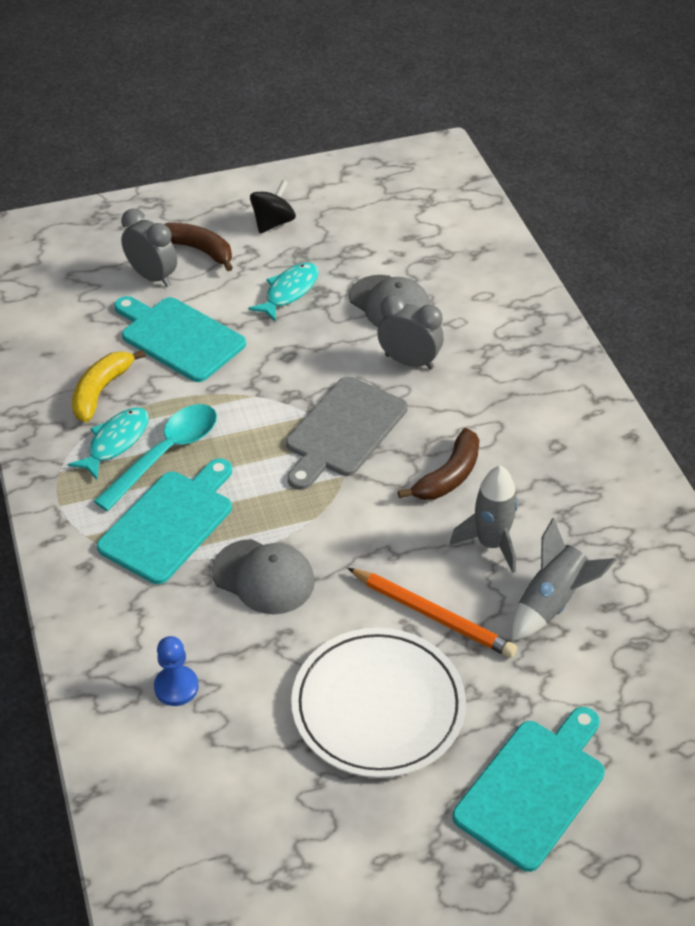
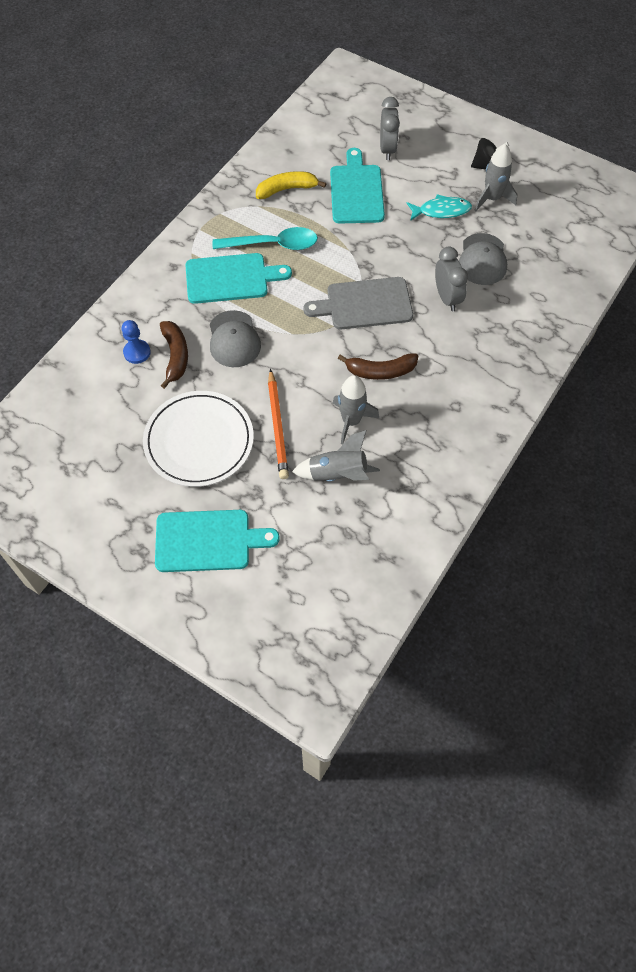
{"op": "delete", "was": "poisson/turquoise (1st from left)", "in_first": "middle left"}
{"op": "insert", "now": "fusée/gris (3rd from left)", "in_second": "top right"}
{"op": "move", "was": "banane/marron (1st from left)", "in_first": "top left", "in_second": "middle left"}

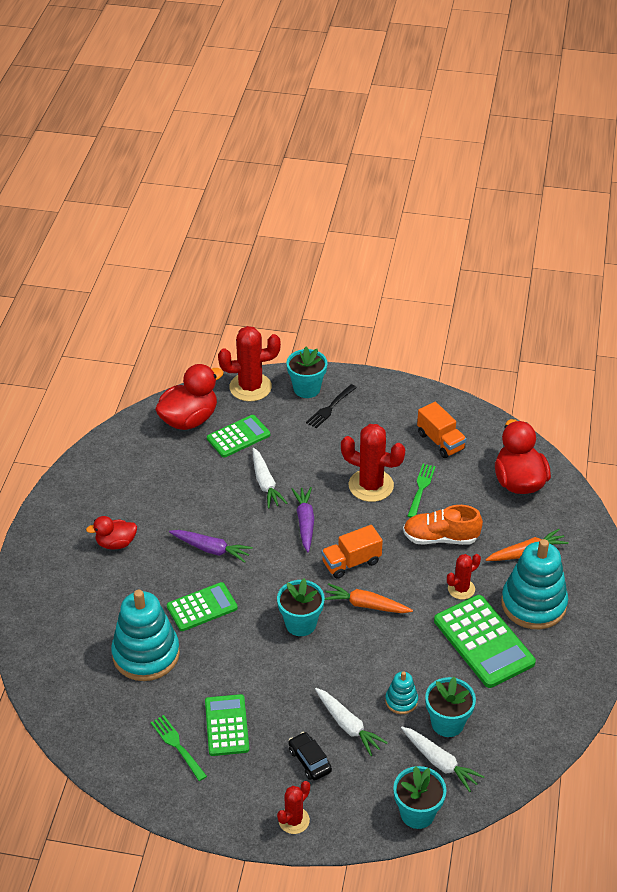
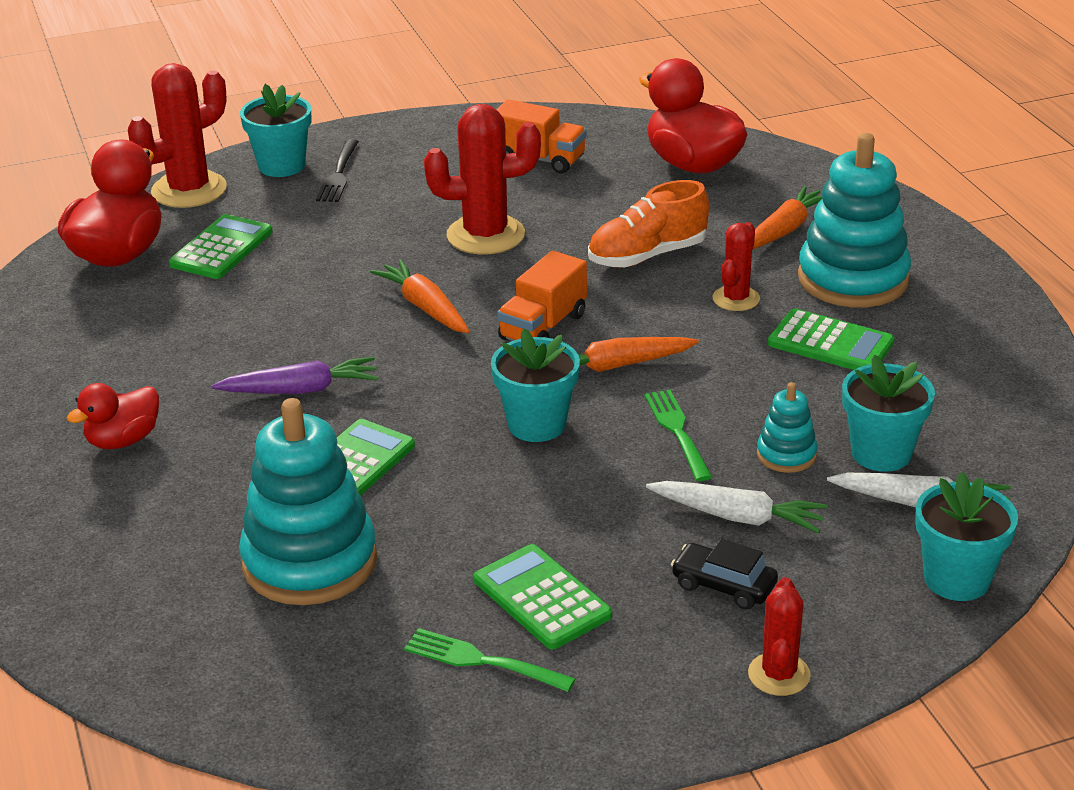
{"op": "delete", "was": "carotte/blanc (1st from left)", "in_first": "centre"}
{"op": "move", "was": "fourchette/vert (2nd from left)", "in_first": "middle right", "in_second": "centre"}
{"op": "recolor", "was": "carotte/violet (2nd from left)", "now": "carotte/orange (1st from left)", "in_first": "centre", "in_second": "centre"}
{"op": "resize", "was": "calculatrice/vert (4th from left)", "in_first": "bottom right", "in_second": "middle right", "ratio": 0.65}

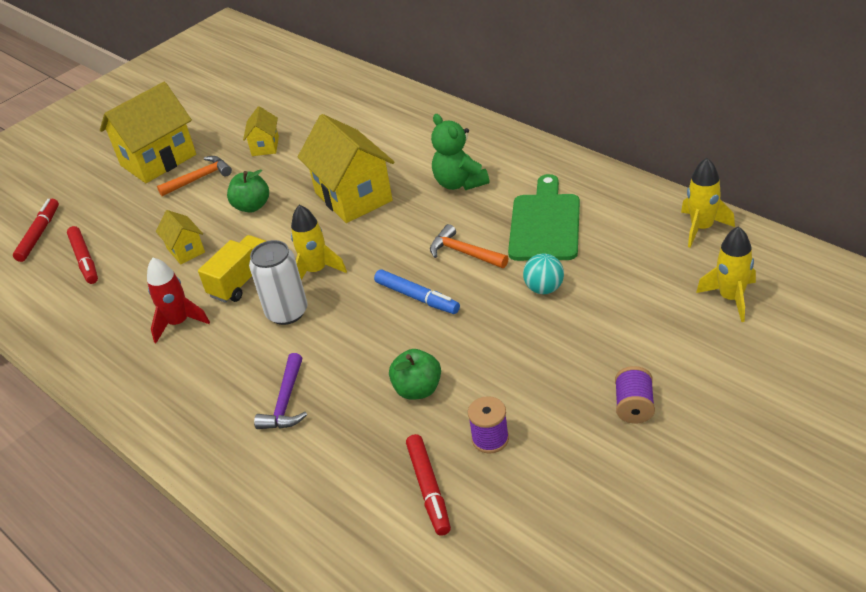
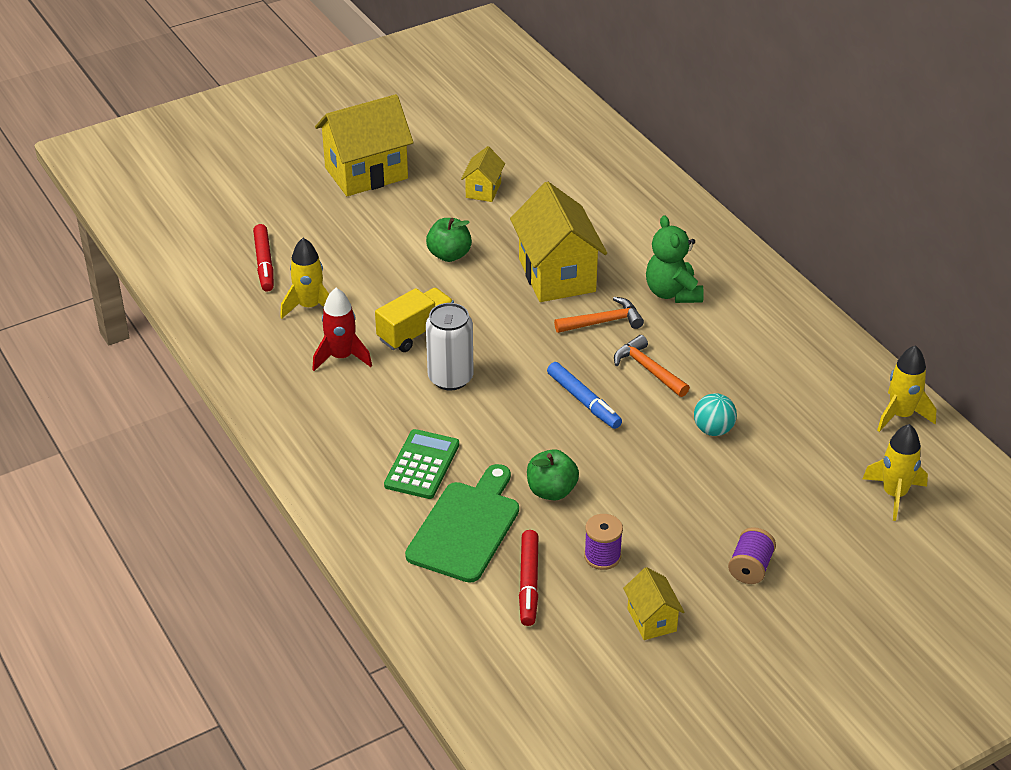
{"op": "delete", "was": "feutre/rouge (1st from left)", "in_first": "middle left"}
{"op": "move", "was": "maison/jaune (2nd from left in the first image)", "now": "maison/jaune (4th from left)", "in_first": "middle left", "in_second": "bottom centre"}
{"op": "move", "was": "marteau/orange (1st from left)", "in_first": "top left", "in_second": "centre"}
{"op": "move", "was": "fusée/jaune (1st from left)", "in_first": "centre", "in_second": "middle left"}
{"op": "move", "was": "planche à découper/vert", "in_first": "centre", "in_second": "bottom centre"}
{"op": "replace", "was": "marteau/violet", "now": "calculatrice/vert", "in_first": "middle left", "in_second": "centre"}

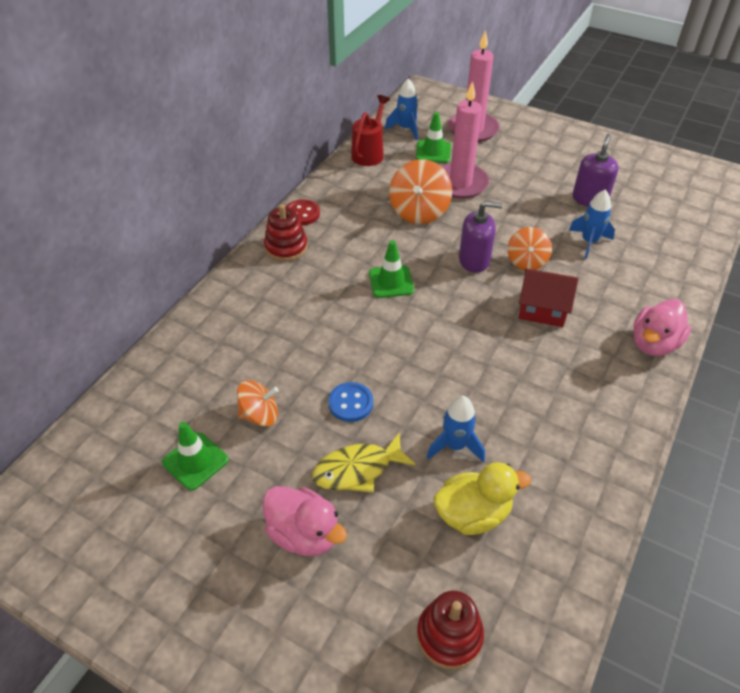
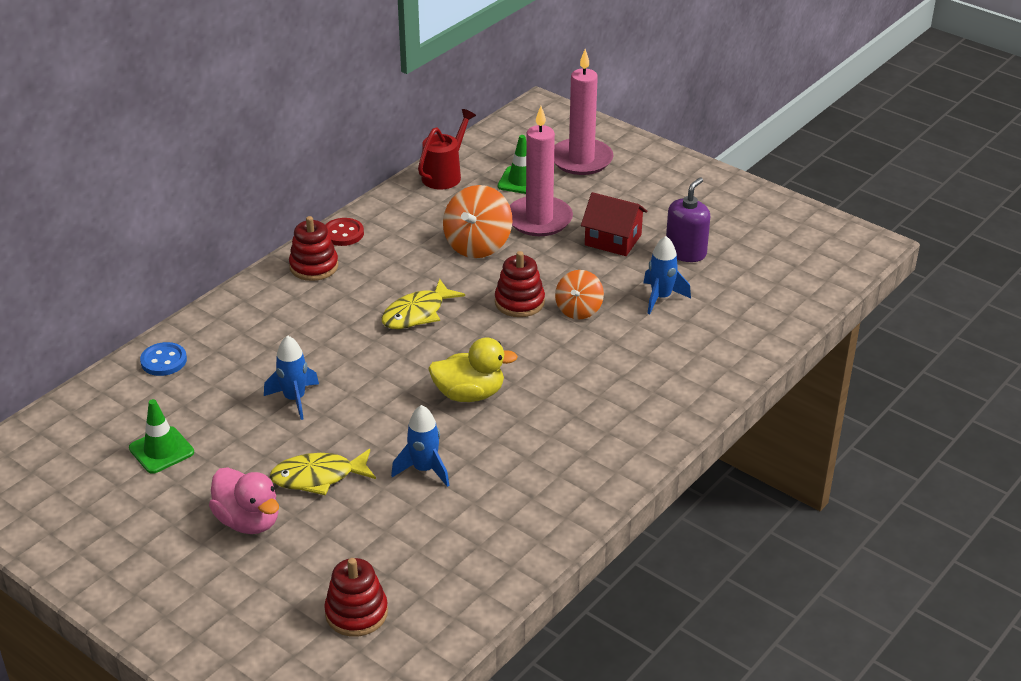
{"op": "delete", "was": "toupie/orange (1st from left)", "in_first": "centre"}
{"op": "delete", "was": "canard/rose (2nd from left)", "in_first": "middle right"}
{"op": "move", "was": "bouton/bleu", "in_first": "centre", "in_second": "middle left"}
{"op": "move", "was": "fusée/bleu (1st from left)", "in_first": "top centre", "in_second": "middle left"}
{"op": "move", "was": "canard/jaune", "in_first": "bottom centre", "in_second": "centre"}
{"op": "move", "was": "maison/rouge", "in_first": "middle right", "in_second": "top centre"}
{"op": "replace", "was": "cône de chantier/vert (2nd from left)", "now": "poisson/jaune (2nd from left)", "in_first": "centre", "in_second": "centre"}
{"op": "replace", "was": "distributeur de savon/violet (1st from left)", "now": "jouet à empiler/rouge (3rd from left)", "in_first": "centre", "in_second": "centre"}

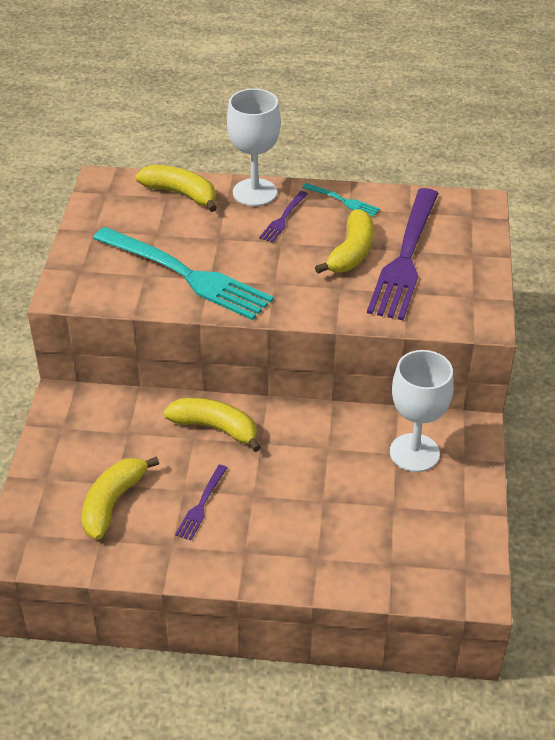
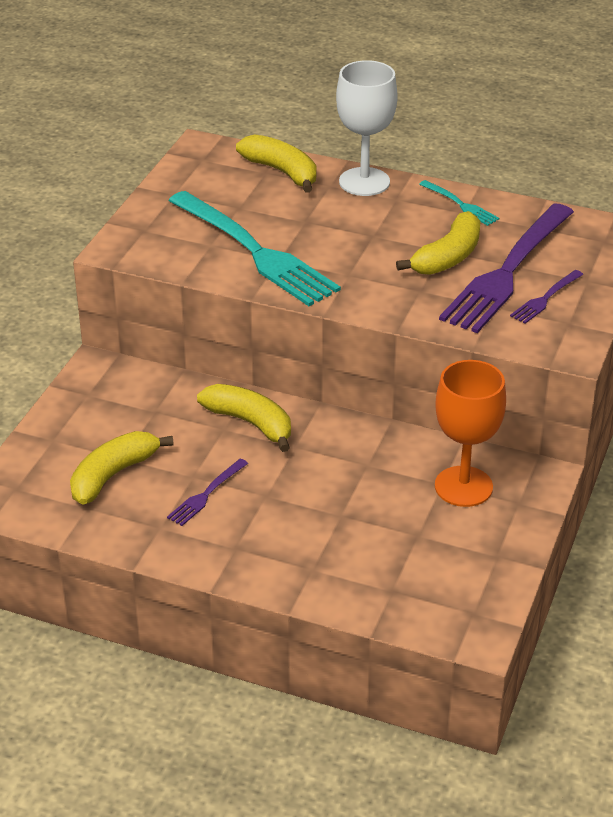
{"op": "move", "was": "fourchette/violet (2nd from left in the first image)", "now": "fourchette/violet (3rd from left)", "in_first": "top centre", "in_second": "middle right"}
{"op": "recolor", "was": "verre à pied/blanc (2nd from left)", "now": "verre à pied/orange", "in_first": "middle right", "in_second": "middle right"}

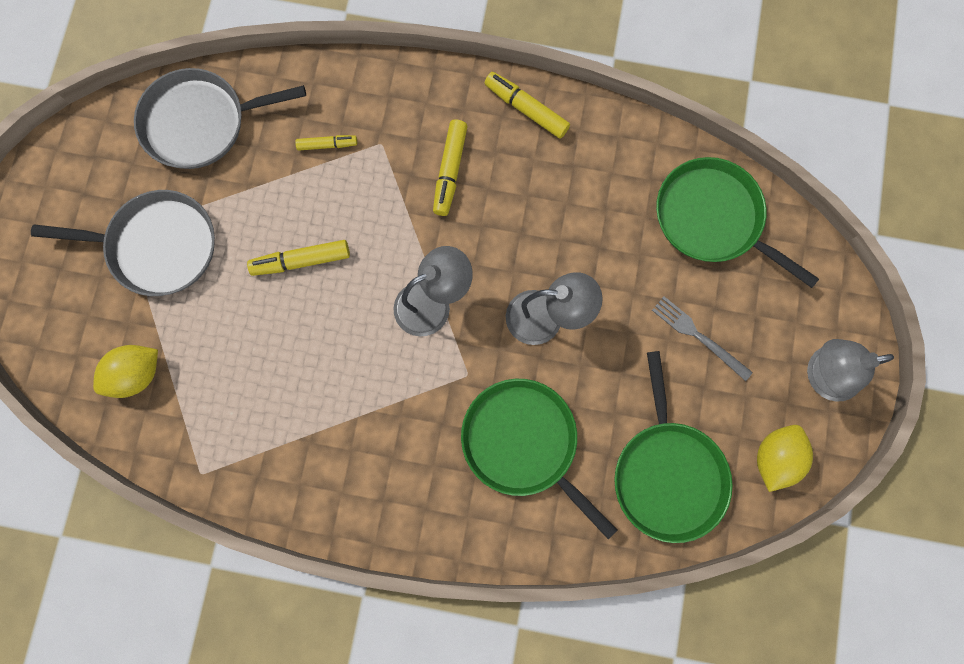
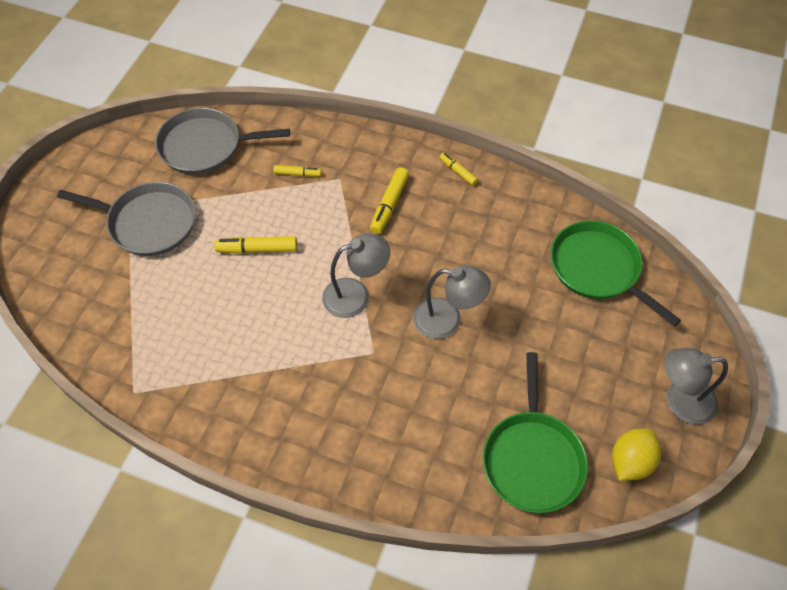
{"op": "delete", "was": "citron/jaune (1st from left)", "in_first": "middle left"}
{"op": "delete", "was": "poêle/vert (1st from left)", "in_first": "bottom centre"}
{"op": "delete", "was": "fourchette/gris", "in_first": "middle right"}
{"op": "resize", "was": "feutre/jaune (4th from left)", "in_first": "top centre", "in_second": "top centre", "ratio": 0.62}

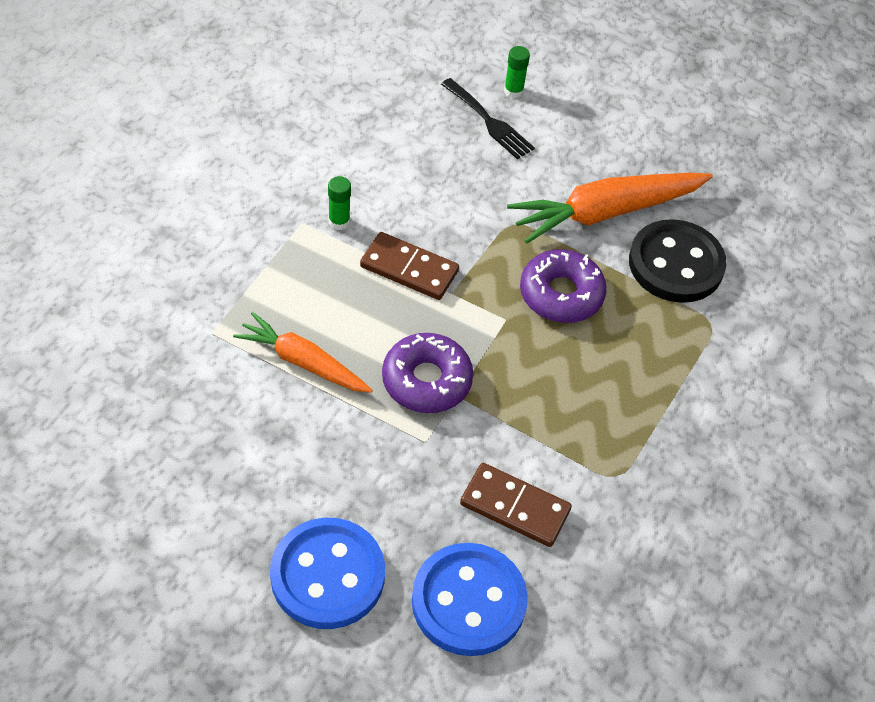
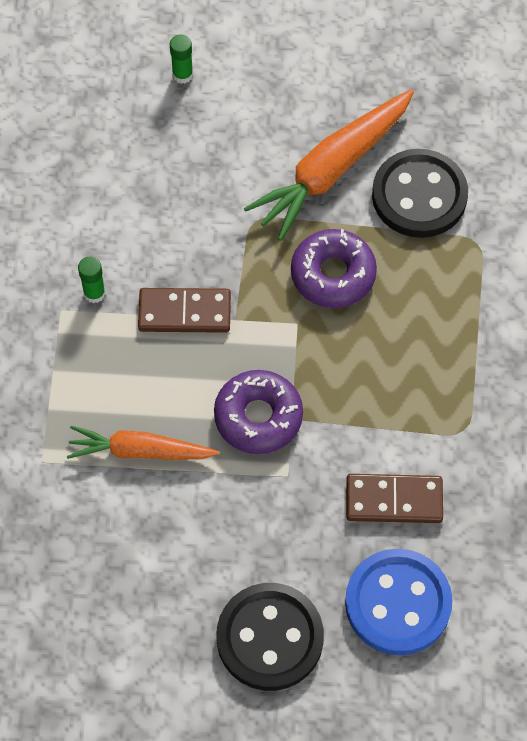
{"op": "delete", "was": "fourchette/noir", "in_first": "top centre"}
{"op": "recolor", "was": "bouton/bleu (1st from left)", "now": "bouton/noir (1st from left)", "in_first": "bottom centre", "in_second": "bottom centre"}

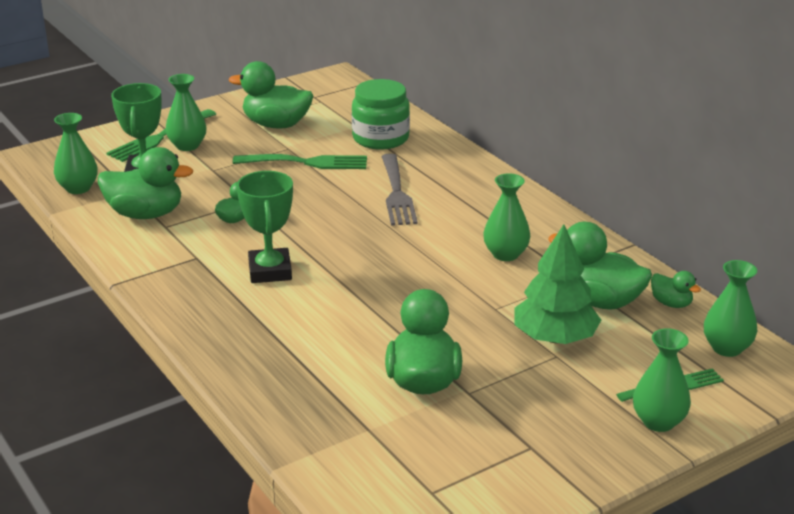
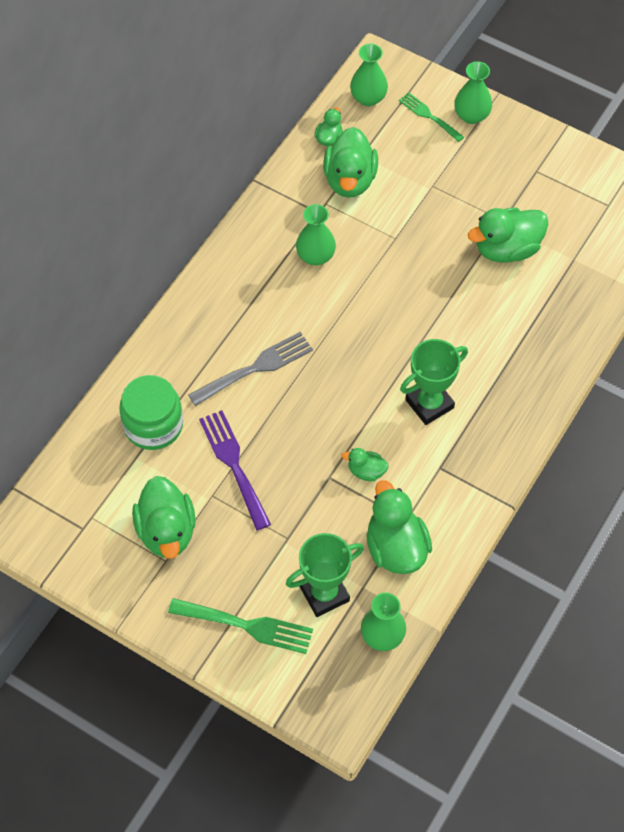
{"op": "delete", "was": "vase/vert (2nd from left)", "in_first": "top left"}
{"op": "delete", "was": "arbre/vert", "in_first": "middle right"}
{"op": "recolor", "was": "fourchette/vert (2nd from left)", "now": "fourchette/violet", "in_first": "top centre", "in_second": "centre"}

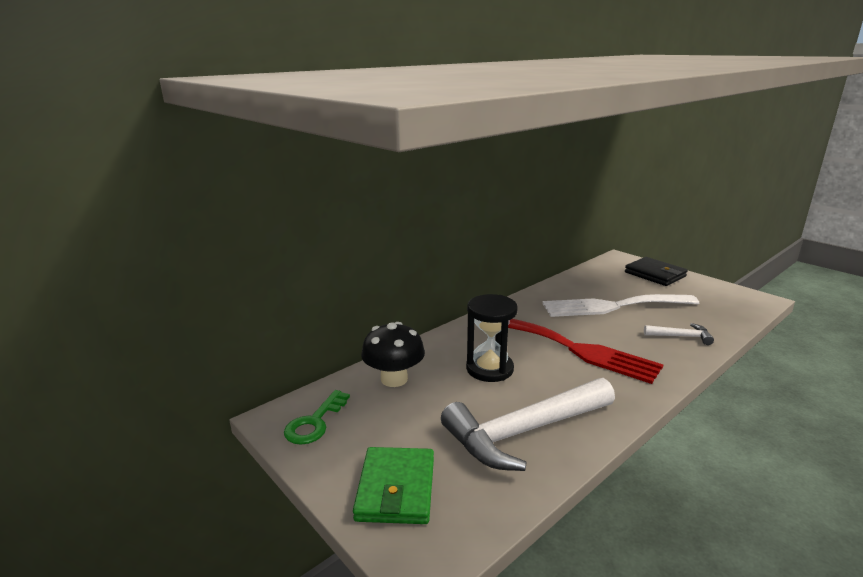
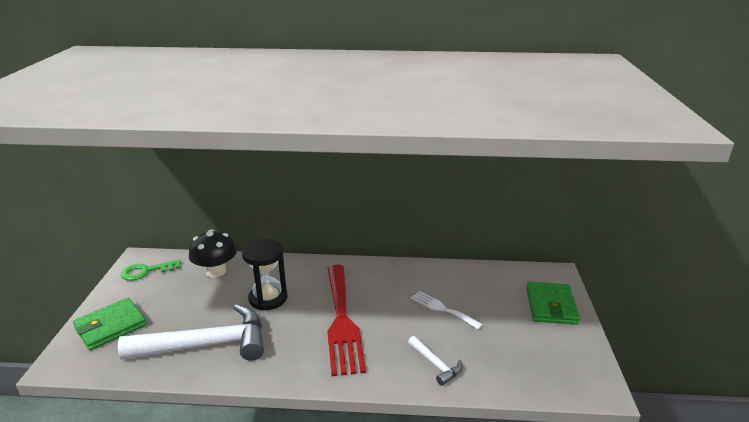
{"op": "recolor", "was": "portefeuille/noir", "now": "portefeuille/vert (2nd from left)", "in_first": "middle right", "in_second": "bottom right"}
{"op": "rotate", "was": "marteau/blanc (1st from left)", "in_first": "bottom centre", "in_second": "bottom left", "clockwise": 150}
{"op": "resize", "was": "fourchette/blanc", "in_first": "middle right", "in_second": "bottom centre", "ratio": 0.5}

